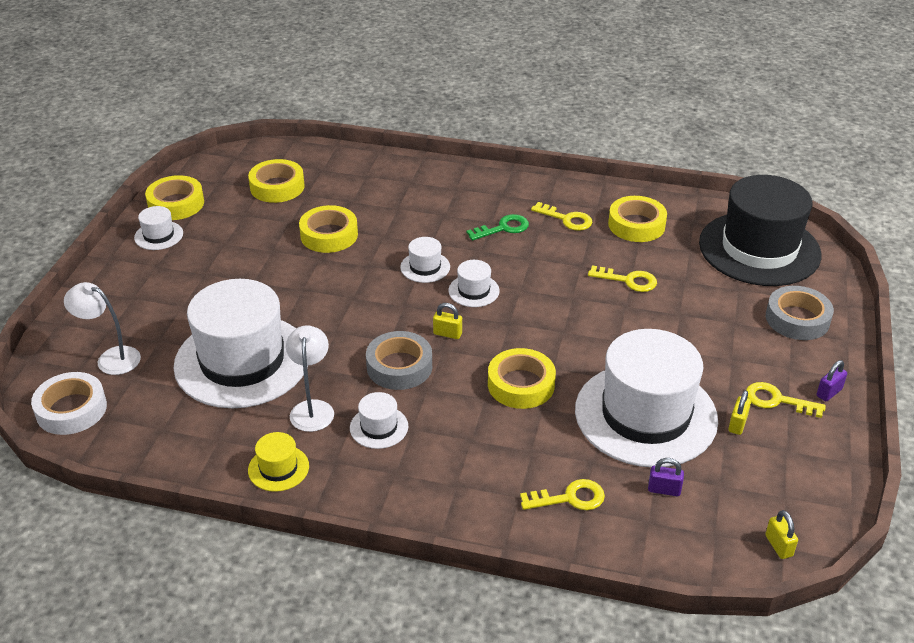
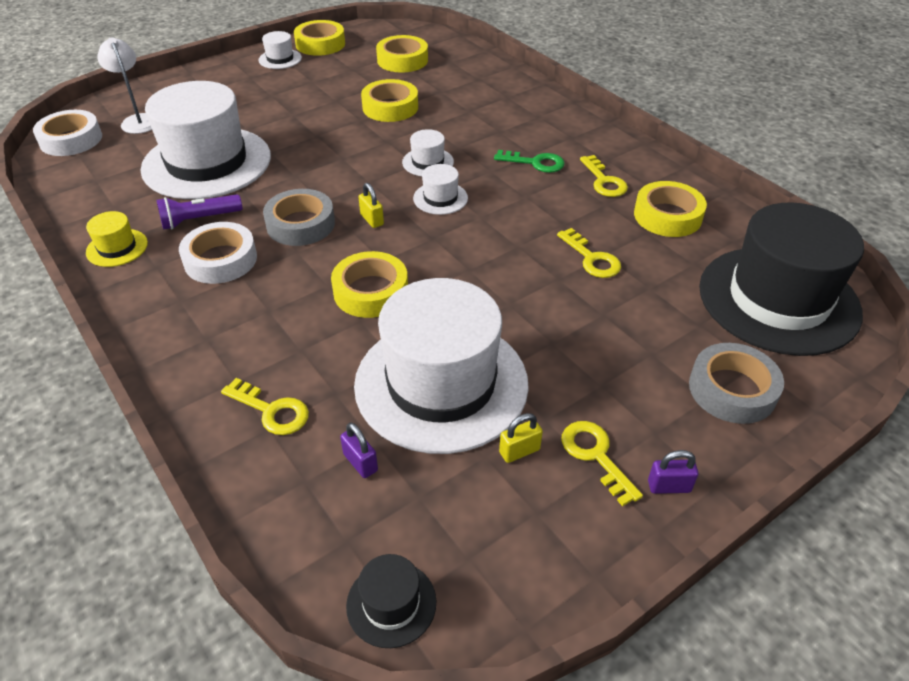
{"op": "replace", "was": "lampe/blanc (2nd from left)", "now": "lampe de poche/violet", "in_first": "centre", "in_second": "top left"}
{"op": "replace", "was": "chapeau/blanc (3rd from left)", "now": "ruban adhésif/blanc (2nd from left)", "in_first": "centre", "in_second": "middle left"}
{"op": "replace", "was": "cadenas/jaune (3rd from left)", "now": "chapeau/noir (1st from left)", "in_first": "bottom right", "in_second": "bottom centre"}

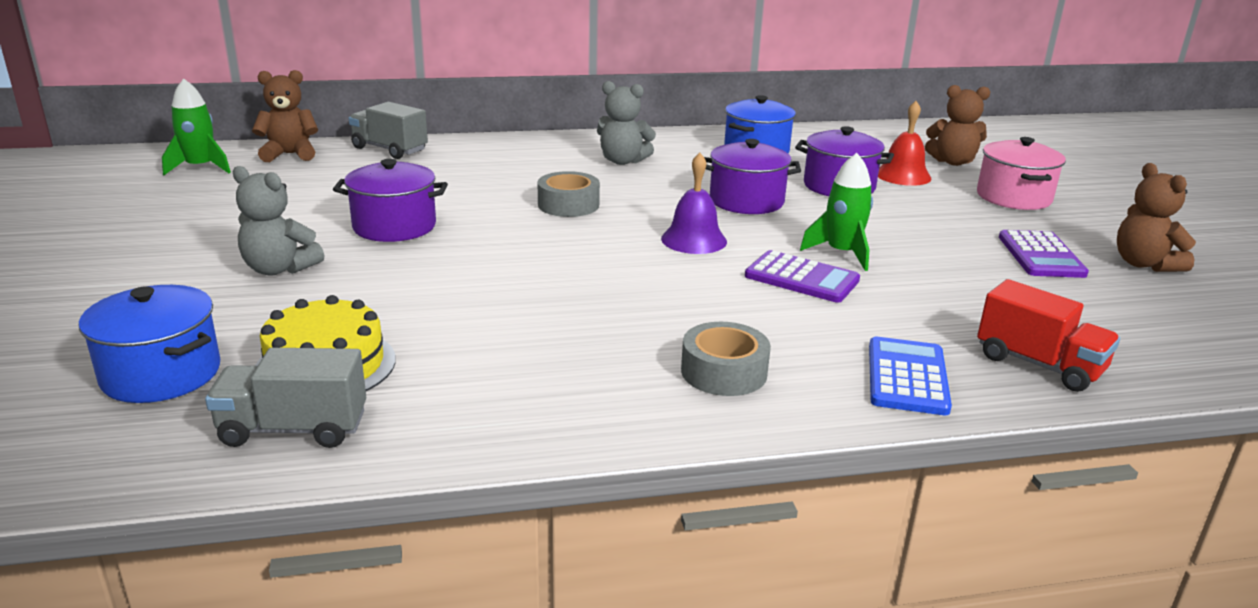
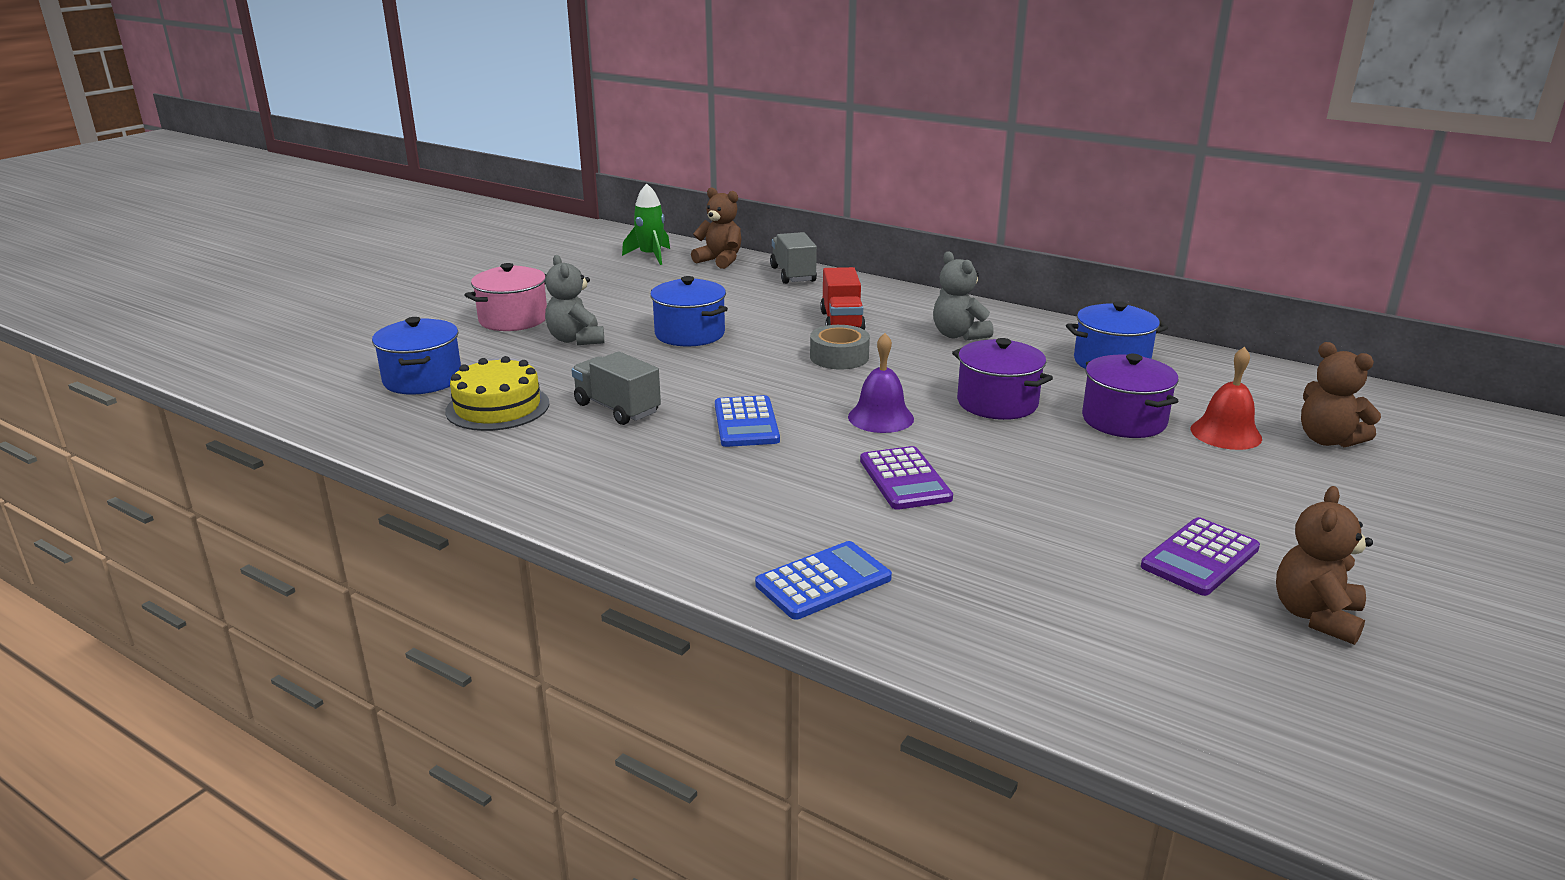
{"op": "delete", "was": "ruban adhésif/gris (2nd from left)", "in_first": "centre"}
{"op": "delete", "was": "fusée/vert (2nd from left)", "in_first": "centre"}
{"op": "insert", "now": "calculatrice/bleu (1st from left)", "in_second": "centre"}
{"op": "move", "was": "camion/gris (1st from left)", "in_first": "middle left", "in_second": "centre"}
{"op": "move", "was": "marmite/rose", "in_first": "top right", "in_second": "middle left"}
{"op": "move", "was": "camion/rouge", "in_first": "middle right", "in_second": "centre"}
{"op": "recolor", "was": "marmite/violet (1st from left)", "now": "marmite/bleu (2nd from left)", "in_first": "top left", "in_second": "centre"}

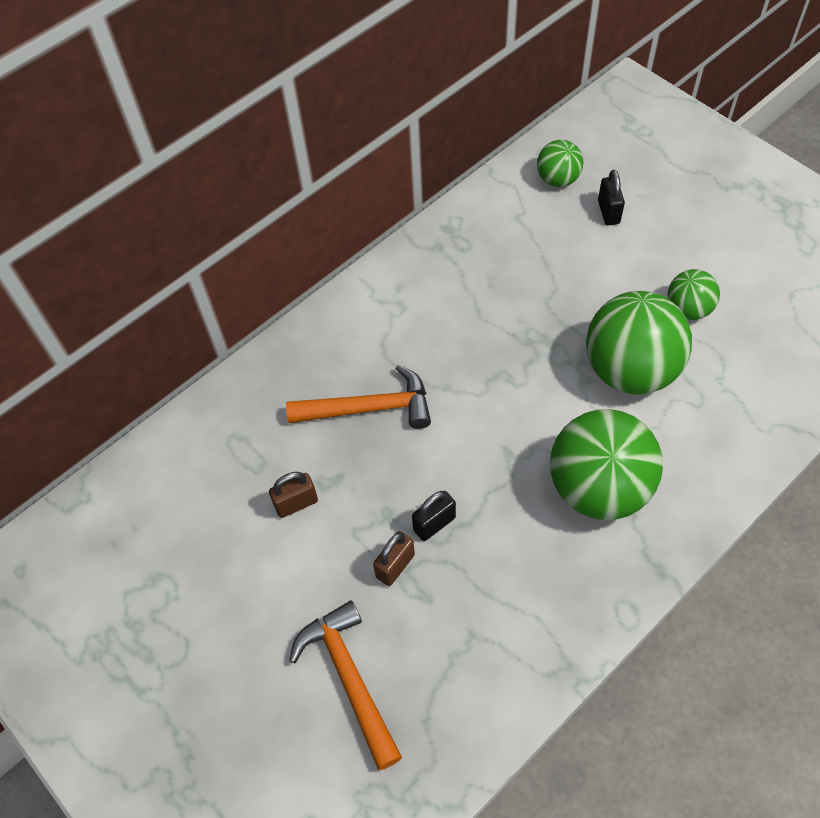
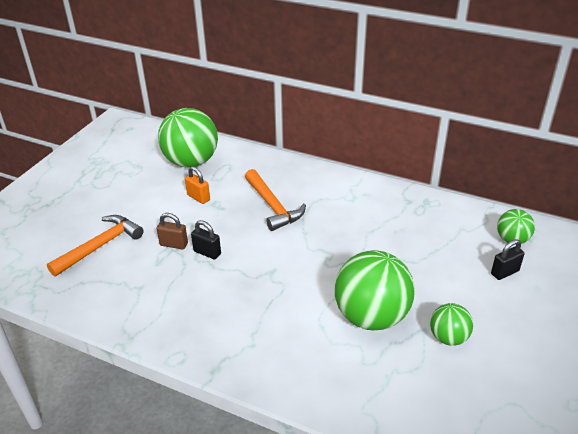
{"op": "move", "was": "balle/vert (2nd from left in the first image)", "now": "balle/vert (1st from left)", "in_first": "middle right", "in_second": "top left"}
{"op": "recolor", "was": "cadenas/marron (1st from left)", "now": "cadenas/orange", "in_first": "centre", "in_second": "centre"}

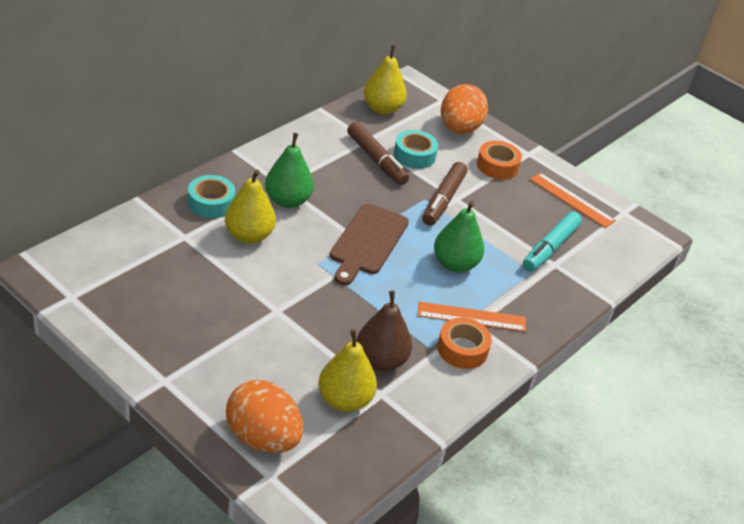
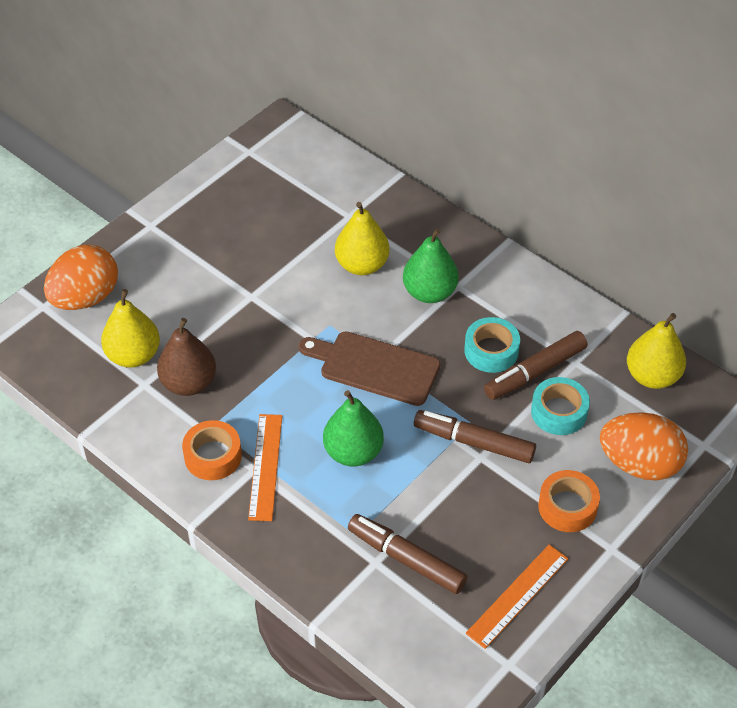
{"op": "move", "was": "ruban adhésif/turquoise (1st from left)", "in_first": "middle left", "in_second": "middle right"}
{"op": "recolor", "was": "feutre/turquoise", "now": "feutre/marron (1st from left)", "in_first": "middle right", "in_second": "bottom centre"}

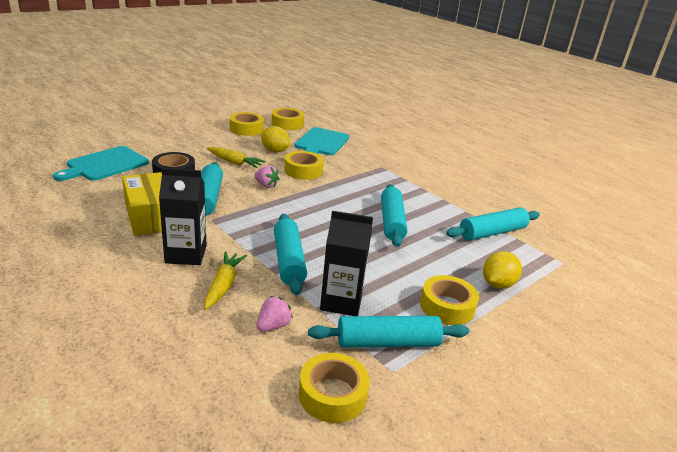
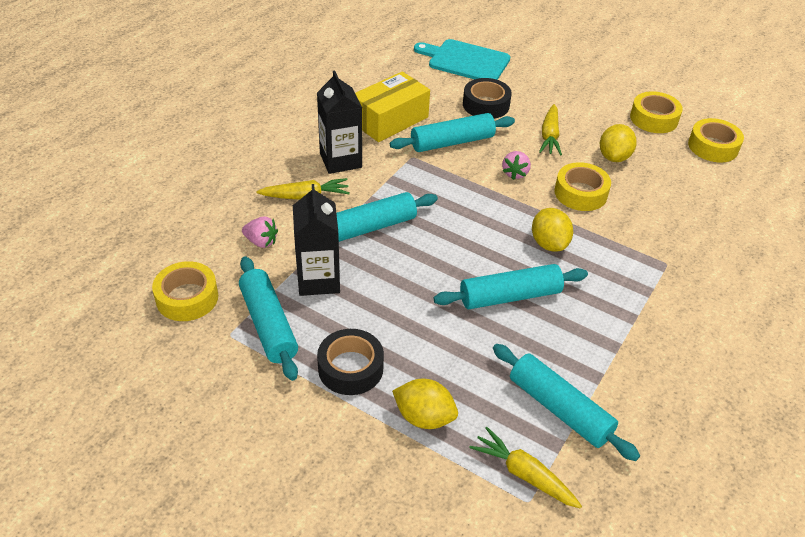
{"op": "delete", "was": "planche à découper/turquoise (2nd from left)", "in_first": "top centre"}
{"op": "insert", "now": "carotte/jaune (2nd from left)", "in_second": "bottom centre"}
{"op": "insert", "now": "citron/jaune (2nd from left)", "in_second": "middle right"}
{"op": "recolor", "was": "ruban adhésif/jaune (5th from left)", "now": "ruban adhésif/noir (1st from left)", "in_first": "centre", "in_second": "bottom centre"}

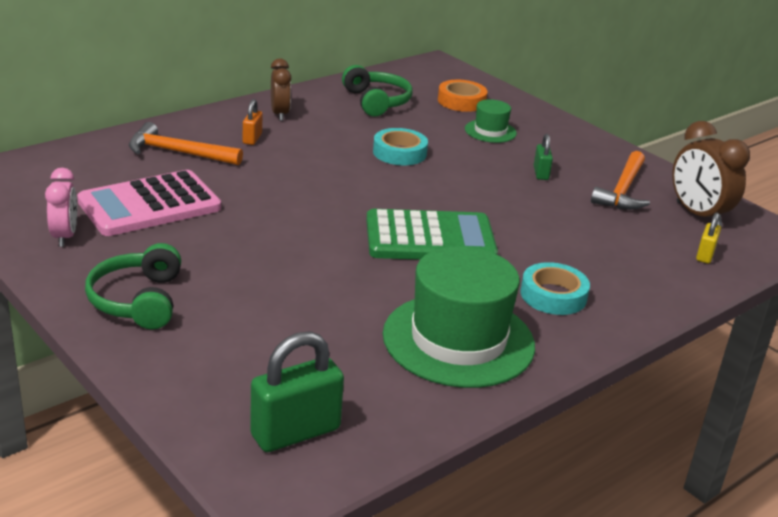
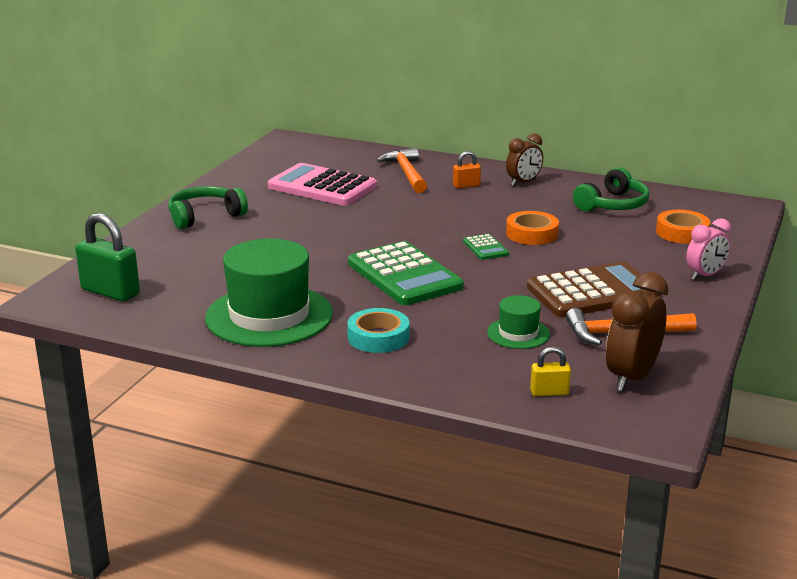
{"op": "insert", "now": "calculatrice/vert (2nd from left)", "in_second": "centre"}
{"op": "move", "was": "réveil/rose", "in_first": "middle left", "in_second": "middle right"}
{"op": "move", "was": "chapeau/vert (2nd from left)", "in_first": "top centre", "in_second": "centre"}
{"op": "replace", "was": "cadenas/vert (2nd from left)", "now": "calculatrice/marron", "in_first": "top right", "in_second": "middle right"}
{"op": "recolor", "was": "ruban adhésif/turquoise (1st from left)", "now": "ruban adhésif/orange (1st from left)", "in_first": "top centre", "in_second": "middle right"}

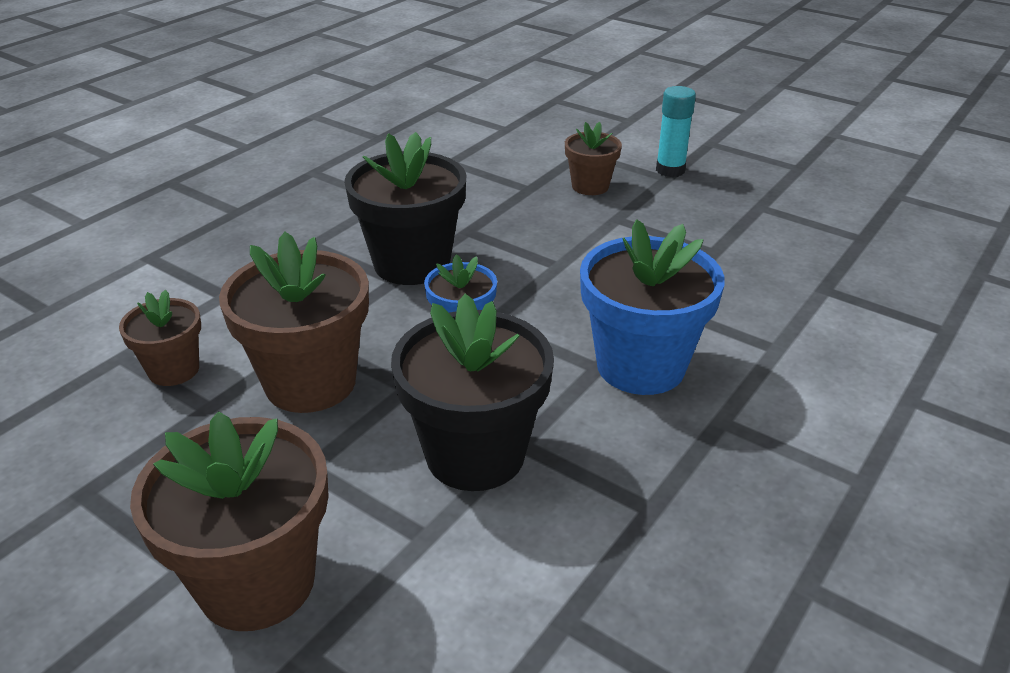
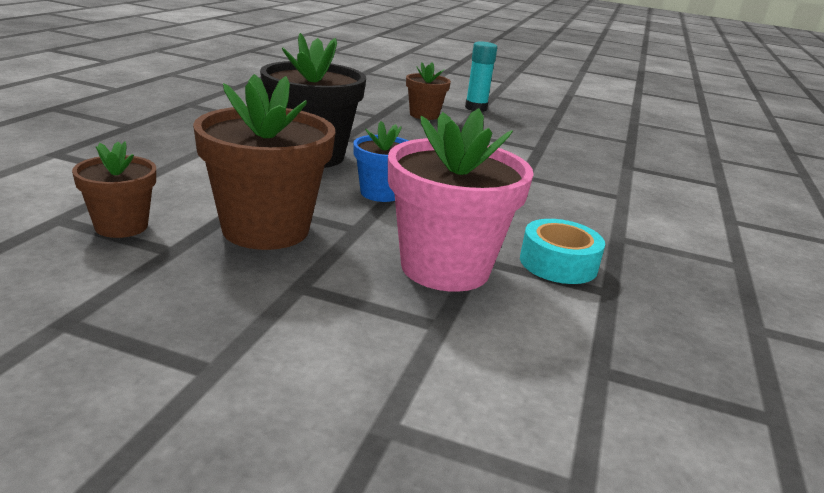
{"op": "delete", "was": "pot de fleurs/marron (2nd from left)", "in_first": "bottom left"}
{"op": "delete", "was": "pot de fleurs/bleu (2nd from left)", "in_first": "centre"}
{"op": "insert", "now": "ruban adhésif/turquoise", "in_second": "middle right"}
{"op": "recolor", "was": "pot de fleurs/noir (2nd from left)", "now": "pot de fleurs/rose", "in_first": "centre", "in_second": "centre"}

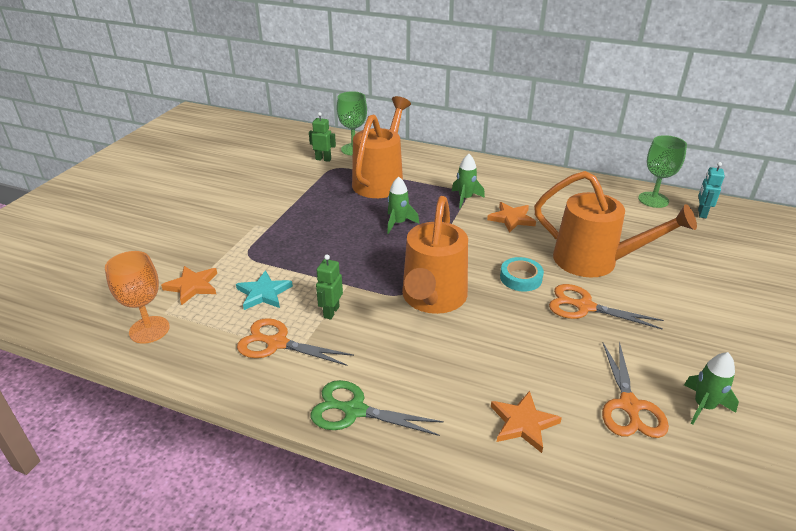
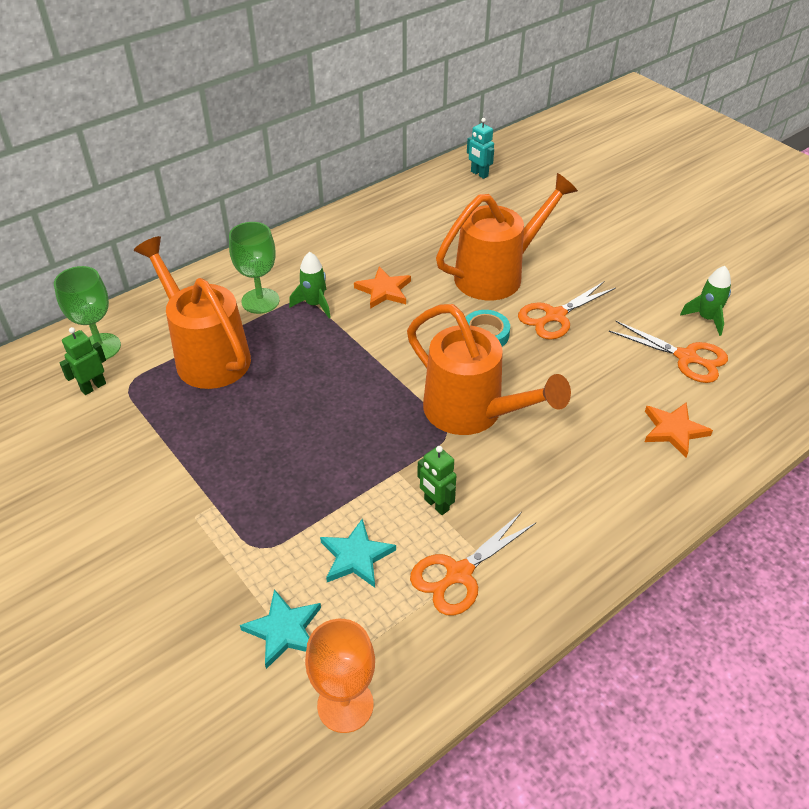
{"op": "delete", "was": "ciseaux/vert", "in_first": "bottom centre"}
{"op": "delete", "was": "fusée/vert (1st from left)", "in_first": "centre"}
{"op": "move", "was": "verre à pied/vert (2nd from left)", "in_first": "top right", "in_second": "top left"}
{"op": "recolor", "was": "étoile/orange (1st from left)", "now": "étoile/turquoise (1st from left)", "in_first": "middle left", "in_second": "bottom centre"}

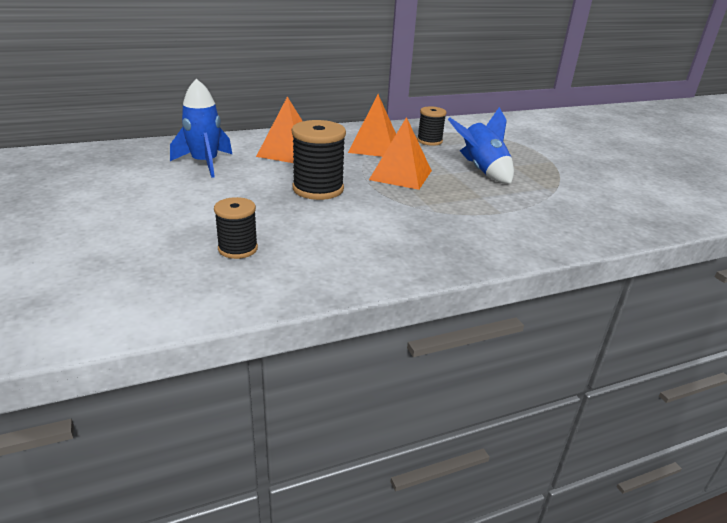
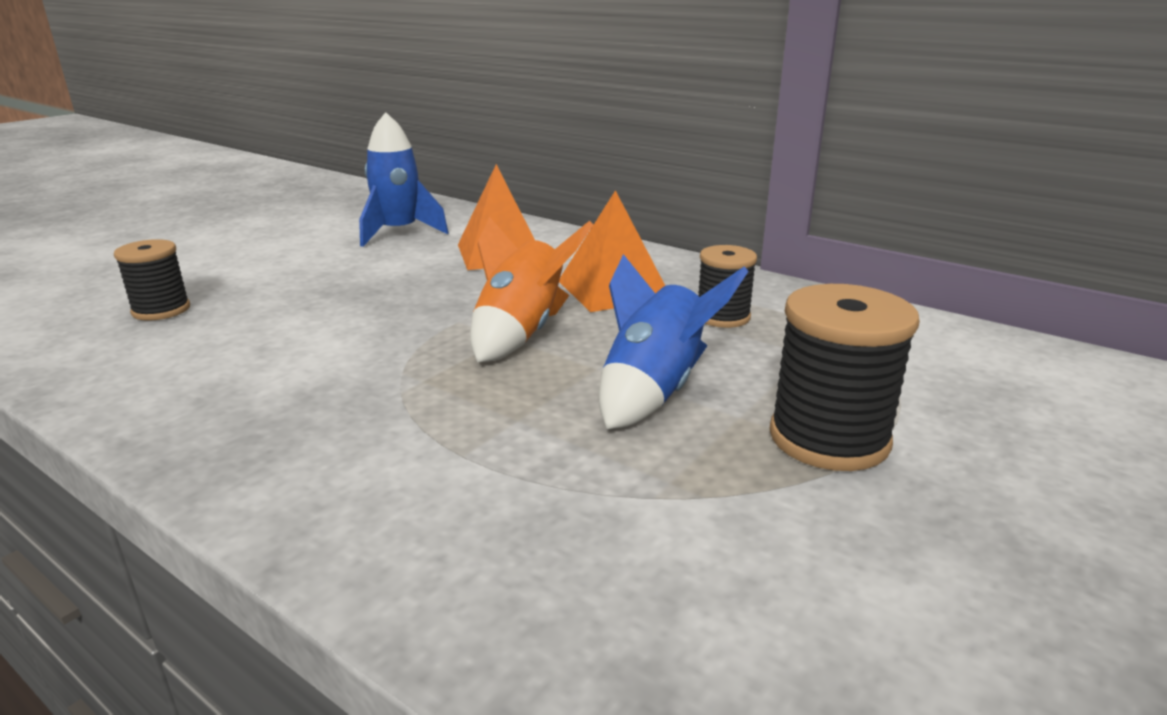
{"op": "move", "was": "bobine/noir (2nd from left in the first image)", "now": "bobine/noir (3rd from left)", "in_first": "top centre", "in_second": "middle right"}
{"op": "replace", "was": "pyramide/orange (3rd from left)", "now": "fusée/orange", "in_first": "top centre", "in_second": "centre"}

